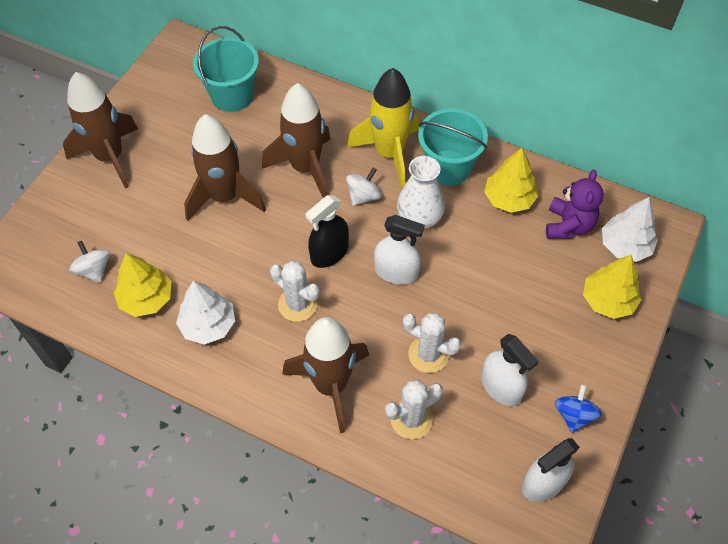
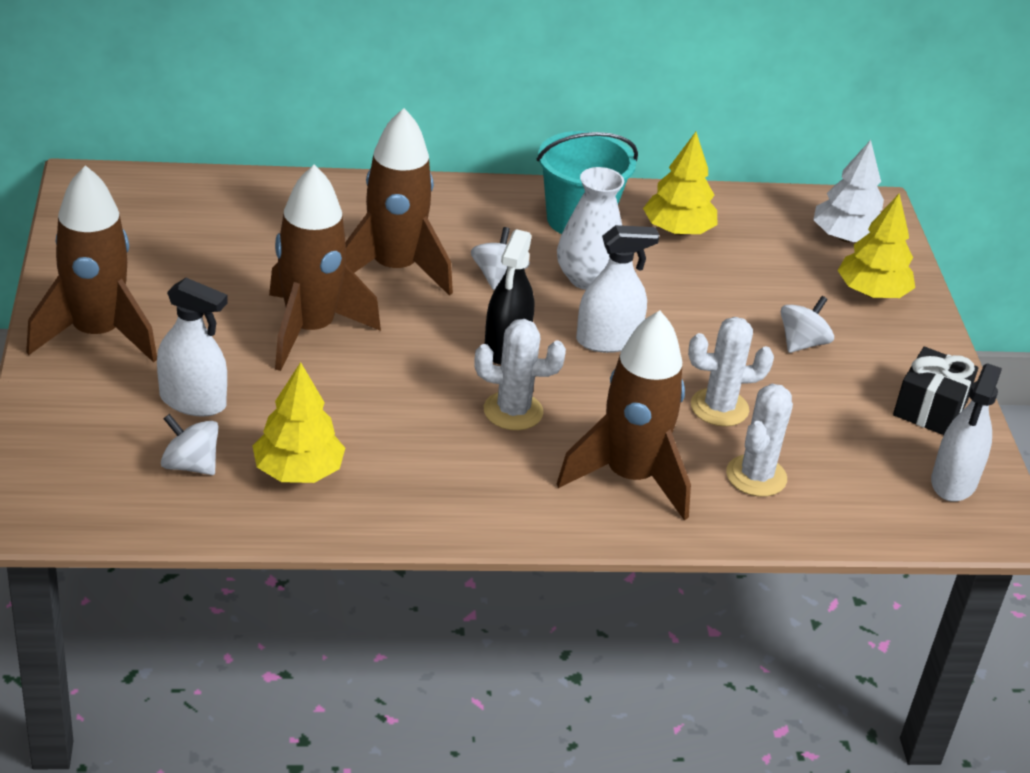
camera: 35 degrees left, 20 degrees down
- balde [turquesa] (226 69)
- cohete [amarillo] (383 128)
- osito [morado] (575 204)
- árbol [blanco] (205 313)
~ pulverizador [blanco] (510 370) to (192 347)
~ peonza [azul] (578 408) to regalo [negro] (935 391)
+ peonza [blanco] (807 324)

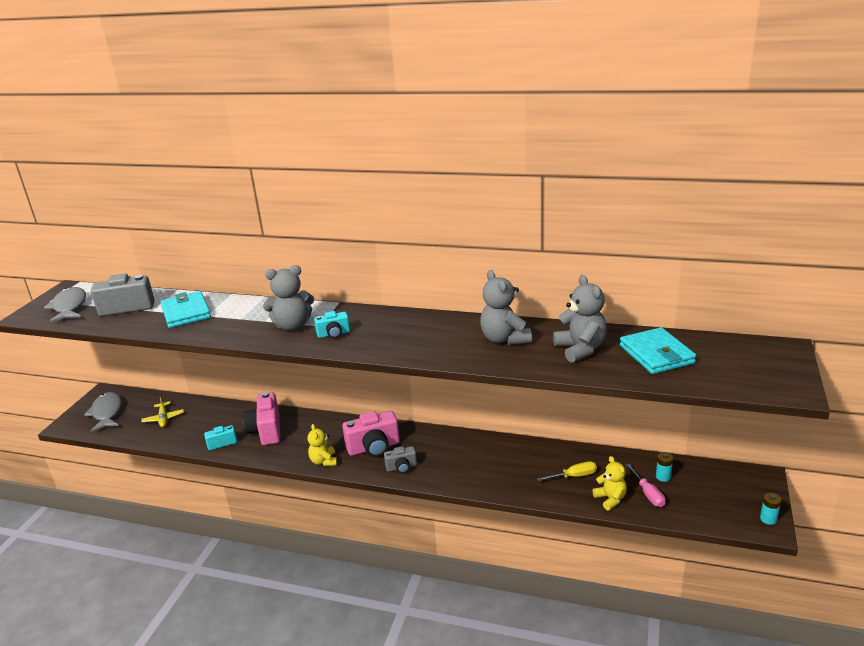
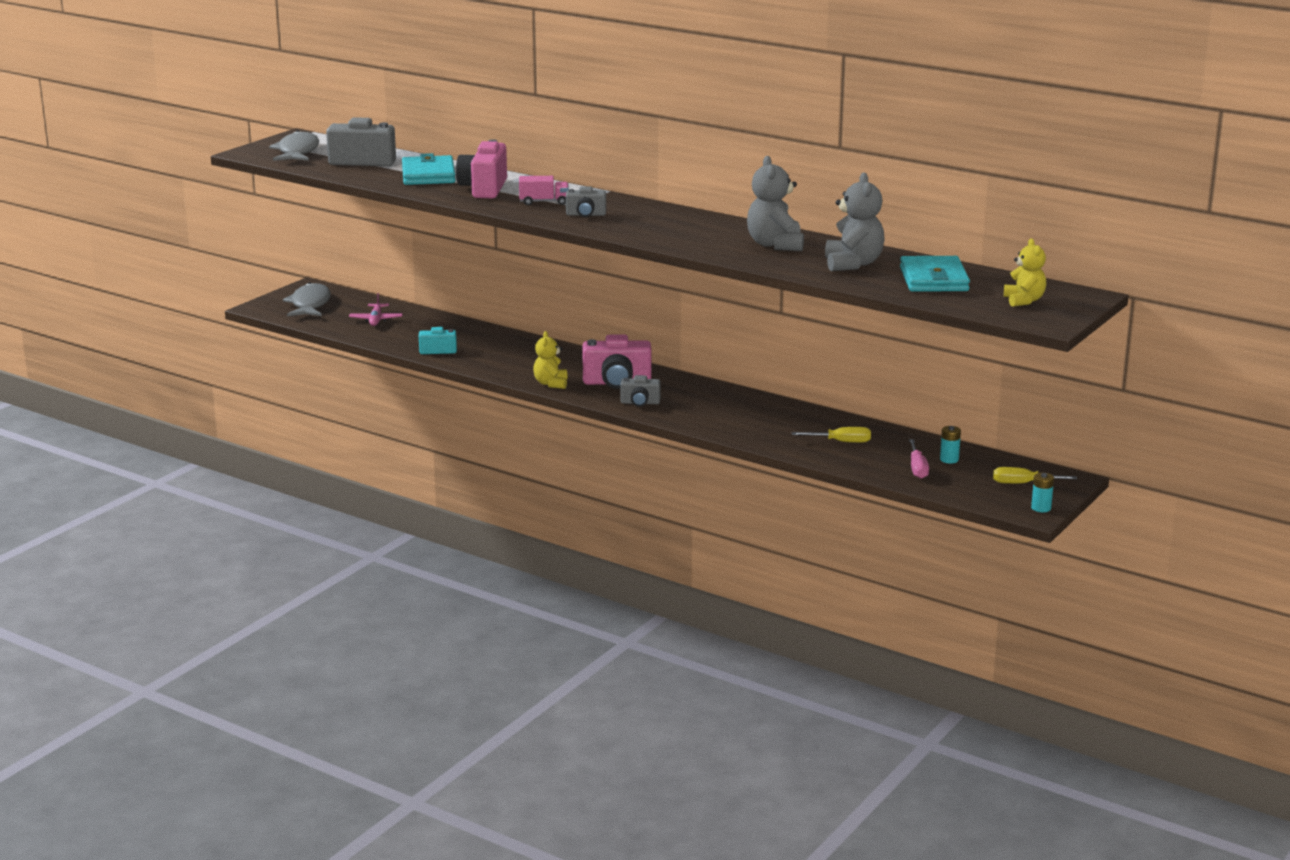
camera: 15 degrees right, 5 degrees down
~ osito [gris] (288 298) to camión [rosa] (544 190)
~ cámara [turquesa] (332 324) to cámara [gris] (586 201)
~ cámara [rosa] (261 418) to (481 168)
~ avión [amarillo] (162 411) to avión [rosa] (376 309)
~ osito [amarillo] (609 483) to (1025 272)
+ destornillador [amarillo] (1035 475)

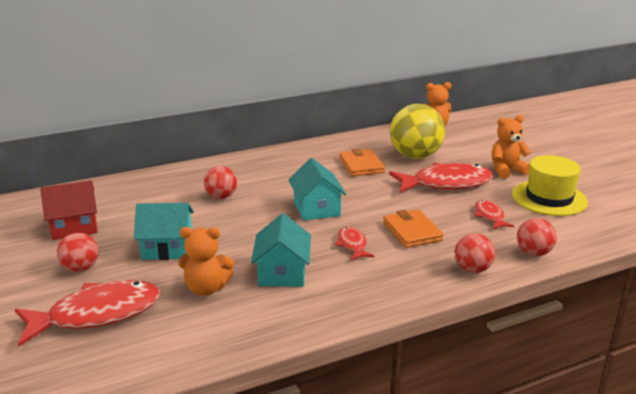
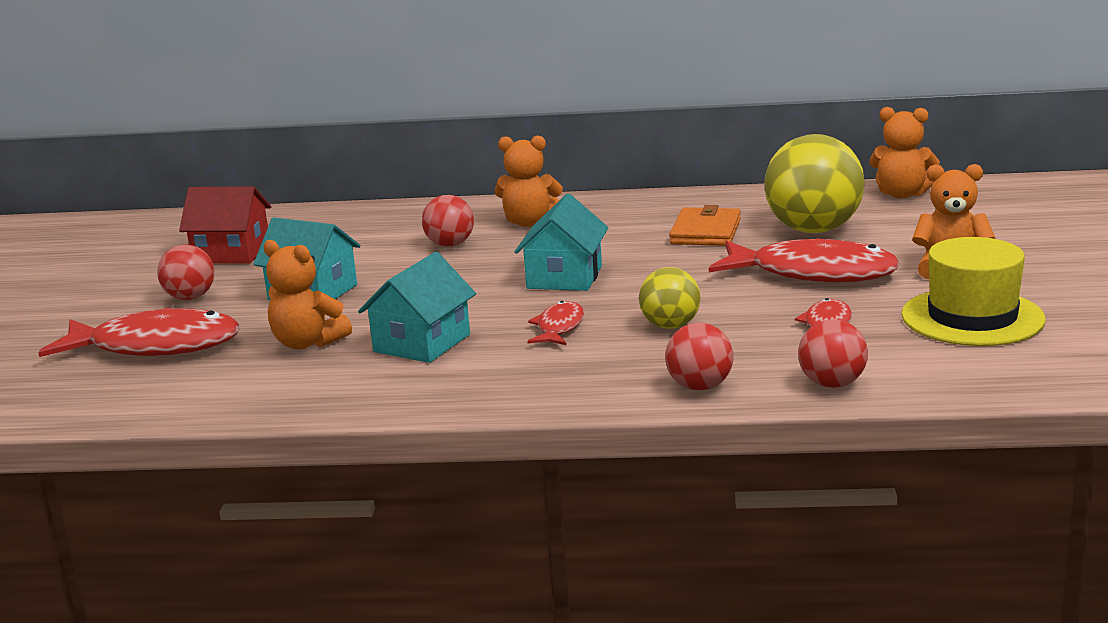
camera: 30 degrees right, 5 degrees down
~ cartera [naranja] (413 229) to pelota [amarillo] (670 298)
+ osito [naranja] (529 181)

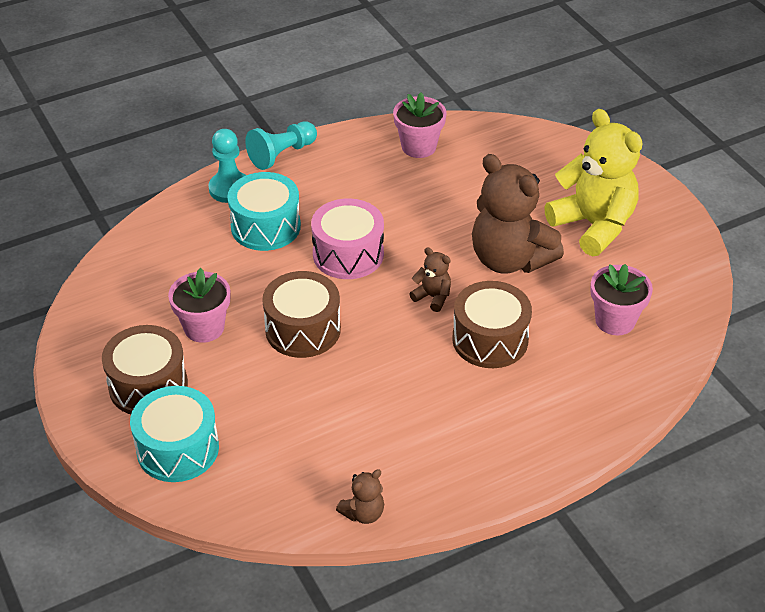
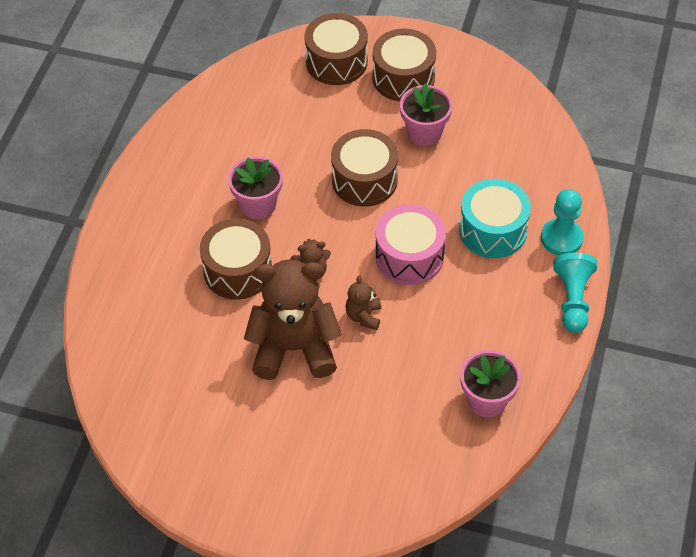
camera: 135 degrees right, 10 degrees up
- osito [amarillo] (593 182)
~ maceta [rosa] (621 299) to (255 187)
~ tambor [turquesa] (174 434) to tambor [marrón] (336 49)
~ osito [marrón] (360 496) to (363 302)

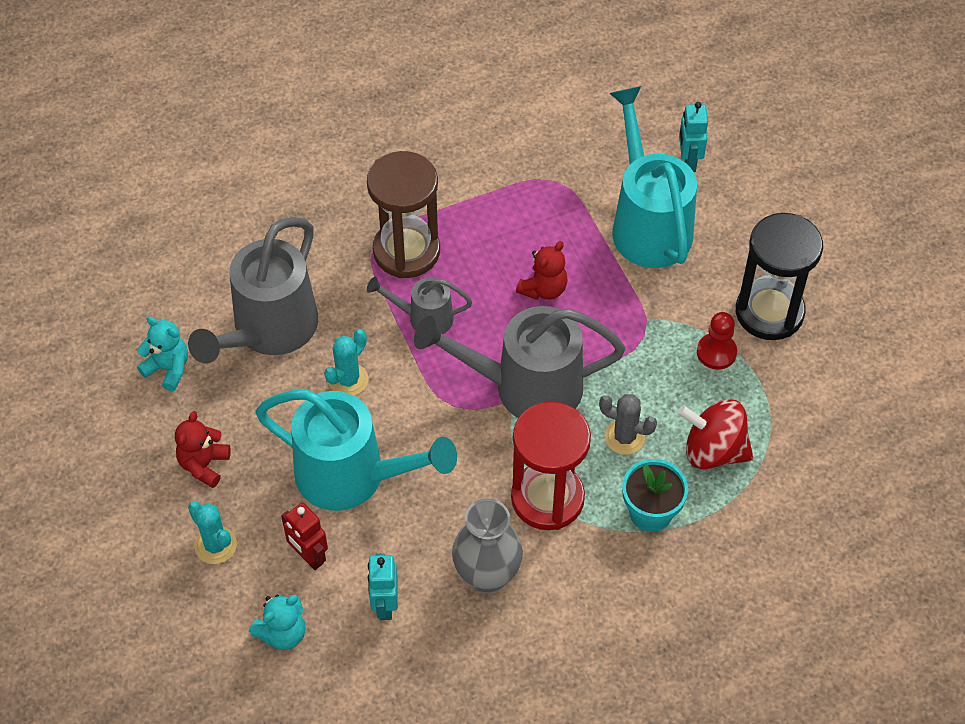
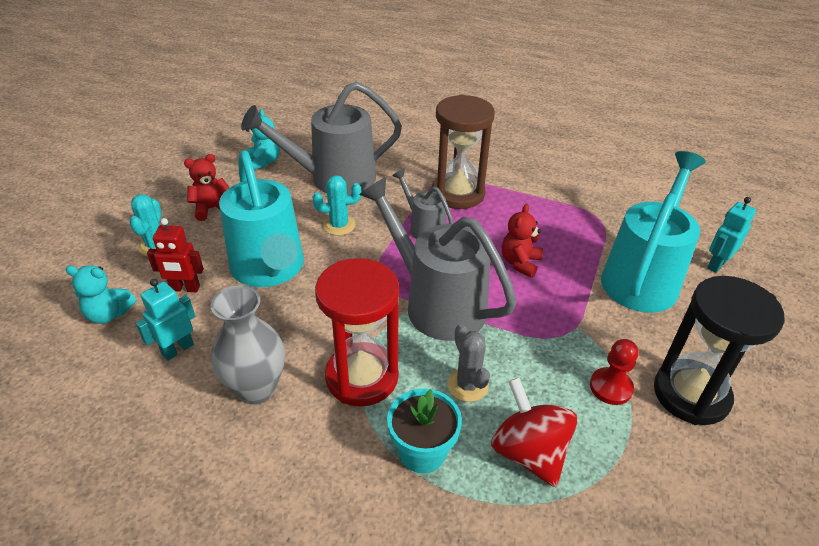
camera: 45 degrees right, 15 degrees down
~ osito [rojo] (542 270) = (522 241) 120 degrees clockwise
~ robot [rojo] (304 536) = (175 255) 90 degrees counterclockwise

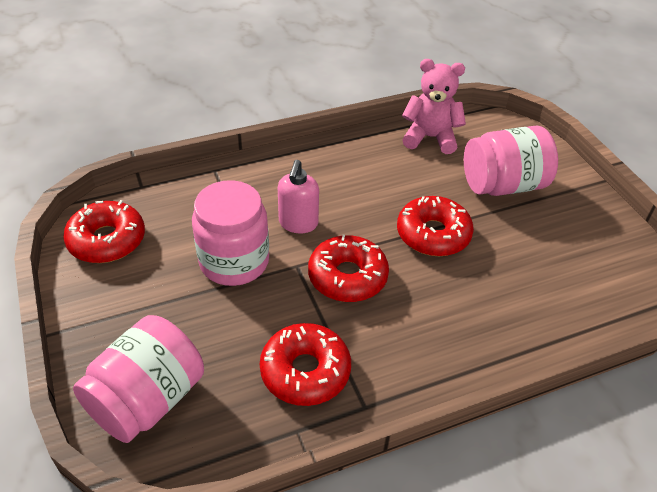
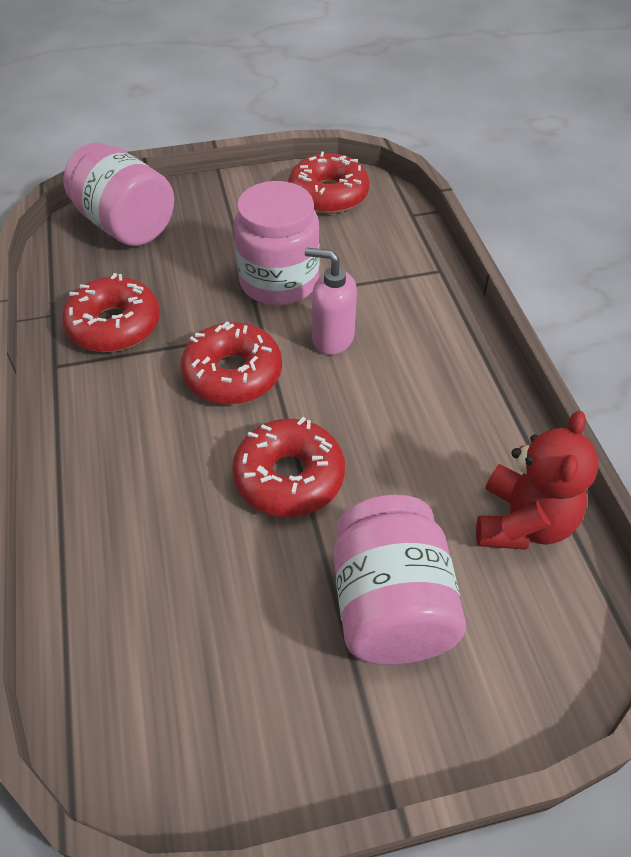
camera: 100 degrees right, 5 degrees up
~ osito [rosa] (434 106) to osito [rojo] (537 480)

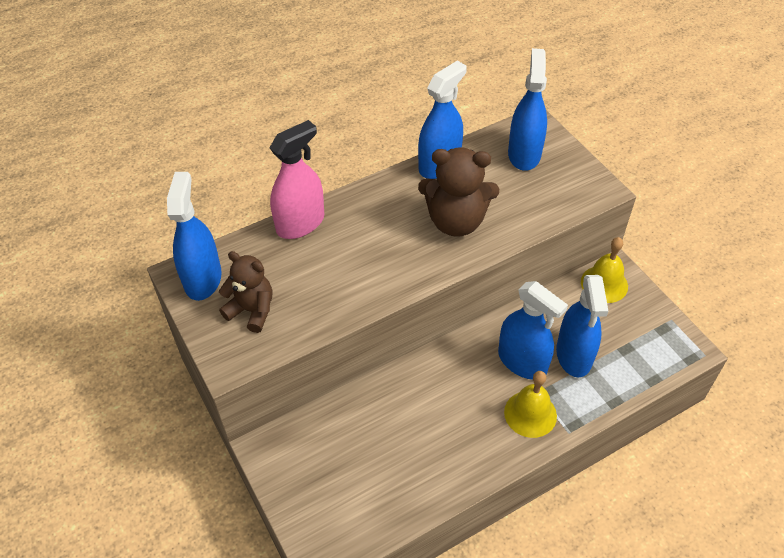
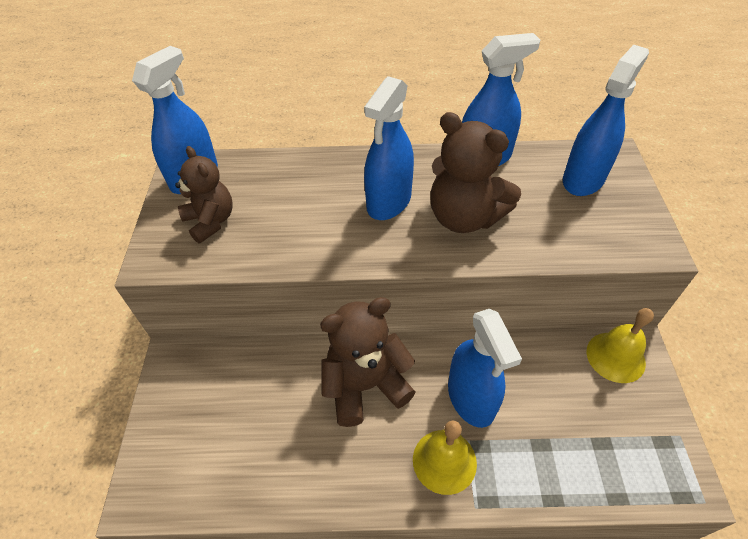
camera: 30 degrees right, 0 degrees up
- pulverizador [rosa] (296 179)
~ pulverizador [azul] (582 326) to (389 148)
+ osito [marrón] (368 362)

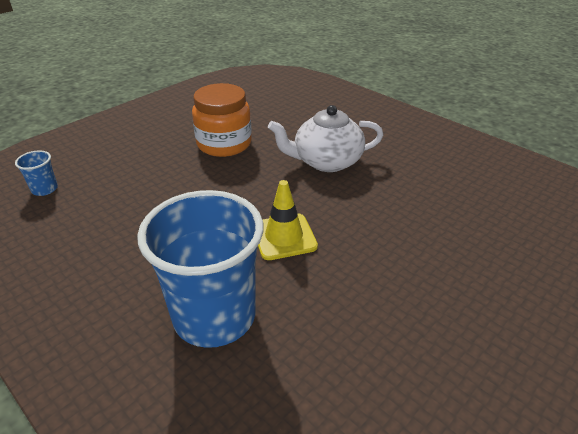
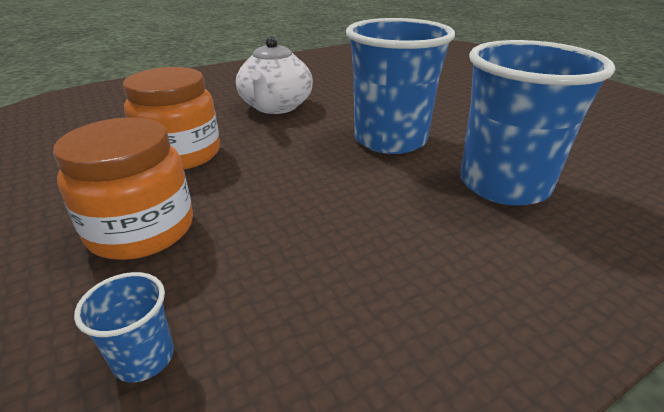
camera: 75 degrees left, 5 degrees down
~ cono de tráfico [amarillo] (288 220) to vaso [azul] (400 86)
+ tarro [naranja] (123 188)

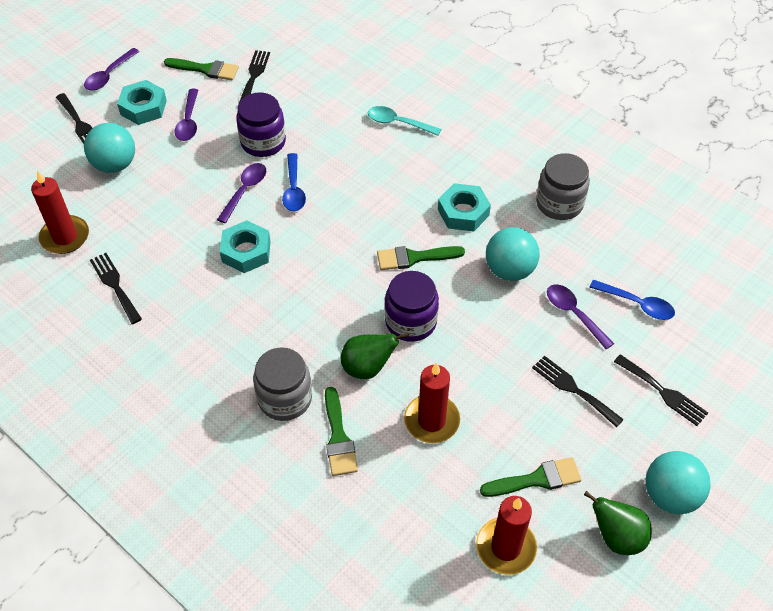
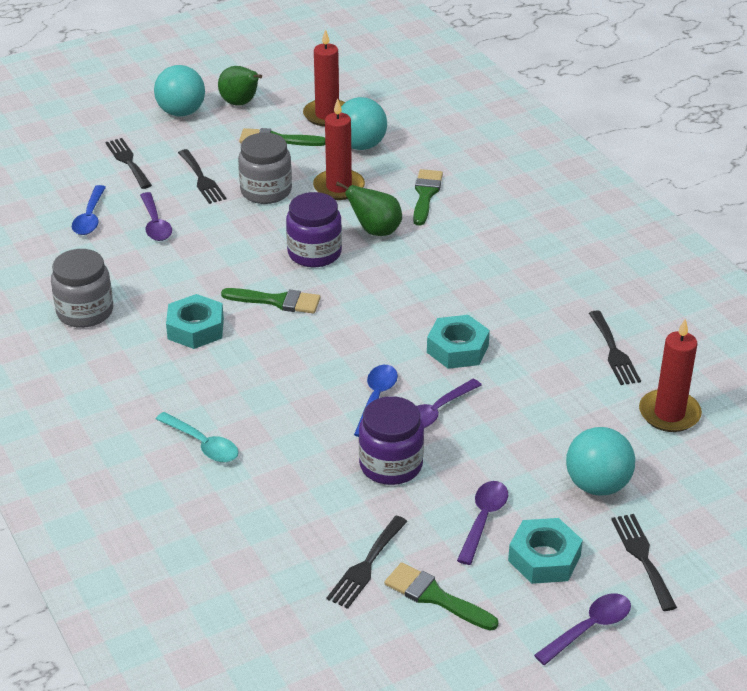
camera: 160 degrees left, 15 degrees down
~ pelota [turquesa] (513 254) to (364 123)
~ cuchara [azul] (632 300) = (89 210) 135 degrees counterclockwise
~ tarro [gris] (282 384) to (265 168)

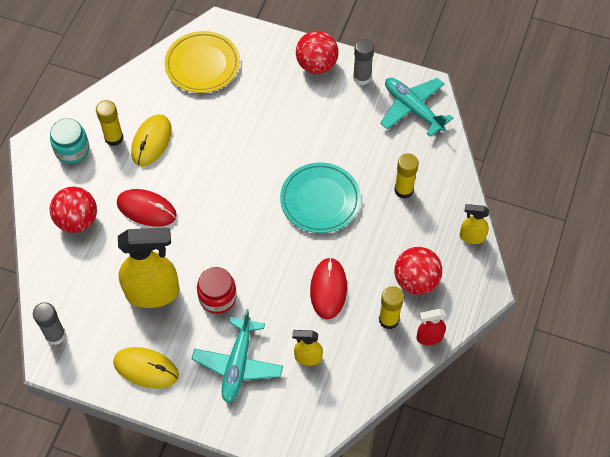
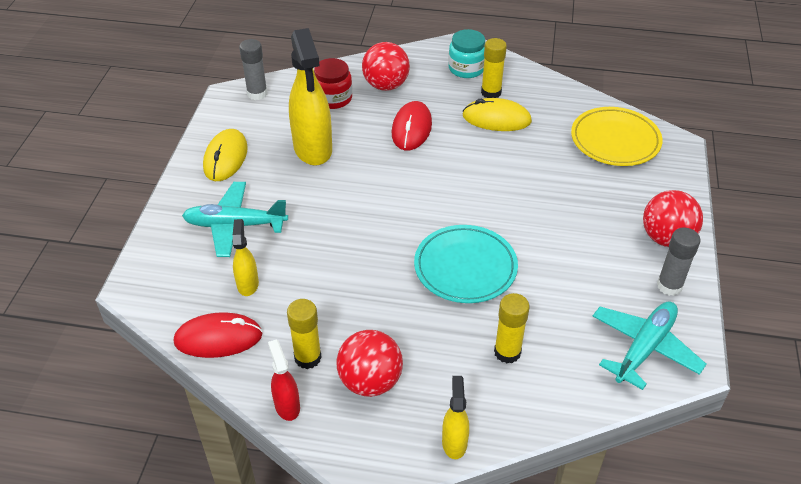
camera: 80 degrees right, 15 degrees down
~ ratón [rojo] (328 288) to (218 335)
~ tarro [rojo] (217 290) to (333 83)

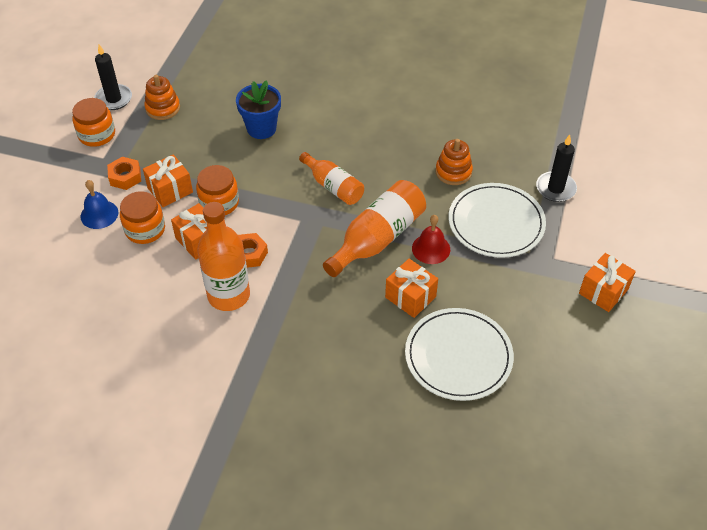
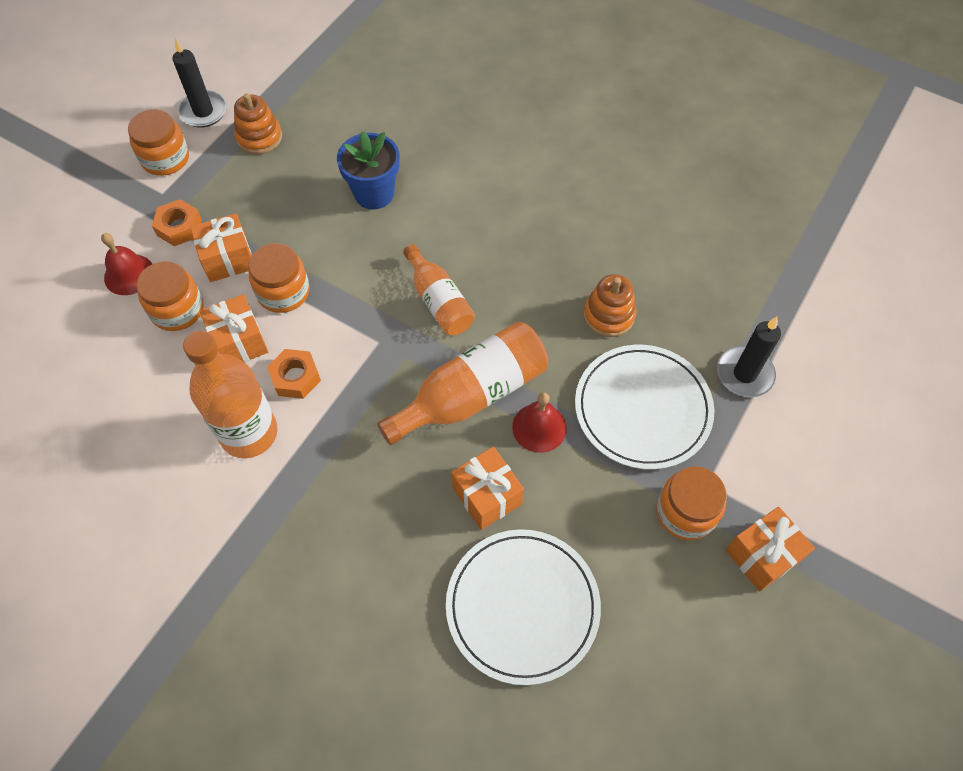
camera: 15 degrees right, 10 degrees up
~ campana [azul] (99 204) to campana [rojo] (126 264)
+ tarro [naranja] (691 503)

